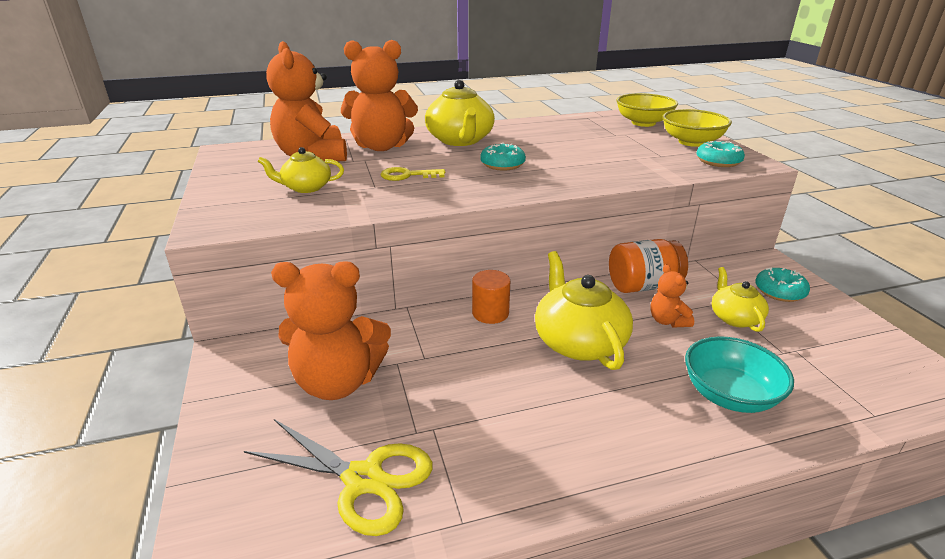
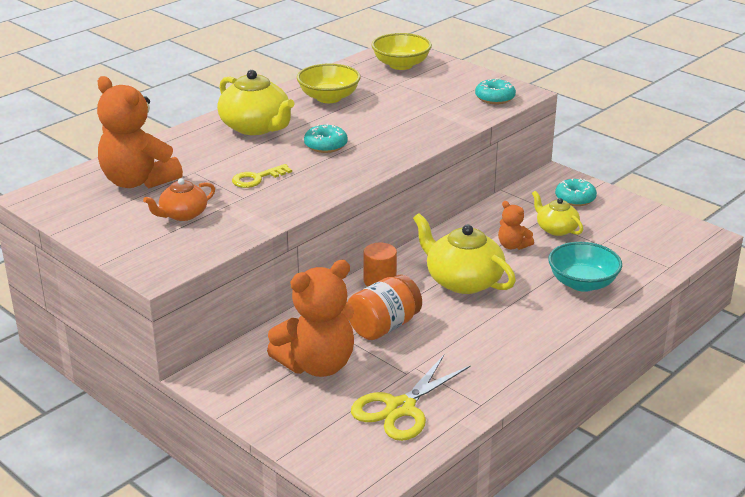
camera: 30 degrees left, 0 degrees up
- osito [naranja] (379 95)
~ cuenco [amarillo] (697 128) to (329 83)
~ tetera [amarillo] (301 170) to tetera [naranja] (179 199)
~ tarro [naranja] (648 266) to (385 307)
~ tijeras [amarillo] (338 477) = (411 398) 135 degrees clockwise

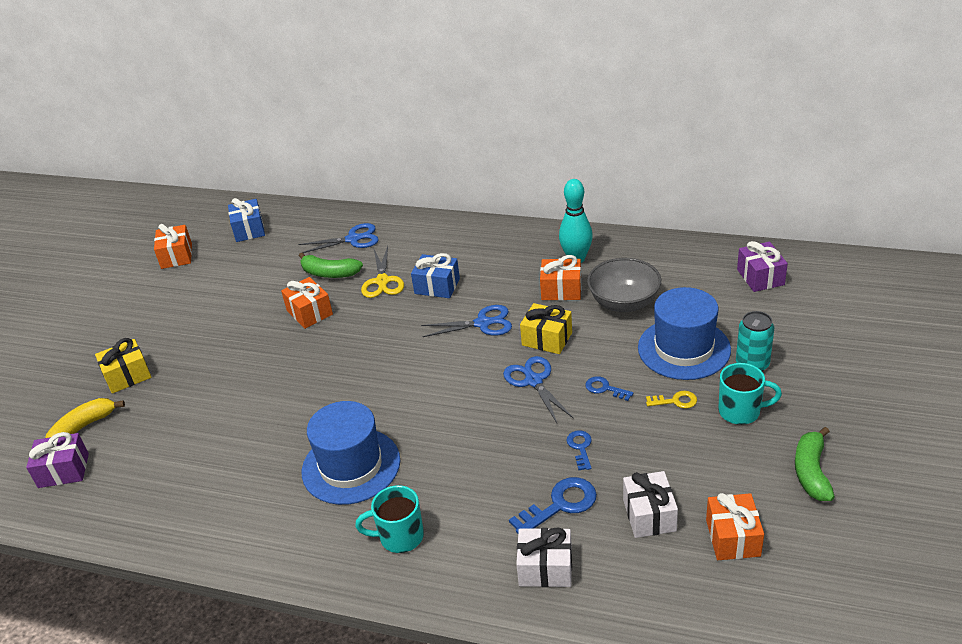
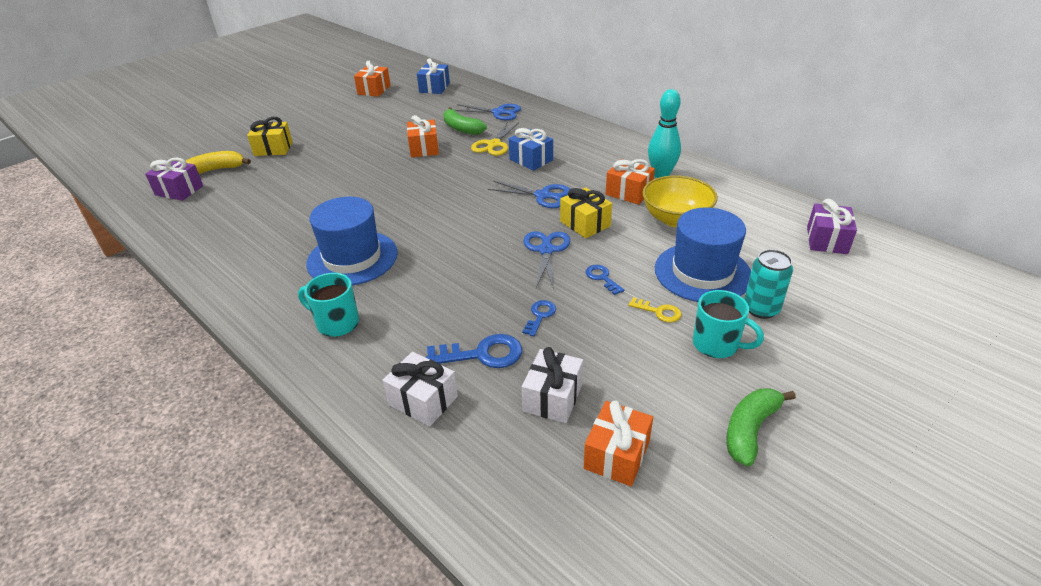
camera: 25 degrees right, 0 degrees up
~ cuenco [gris] (624 285) to cuenco [amarillo] (680 201)

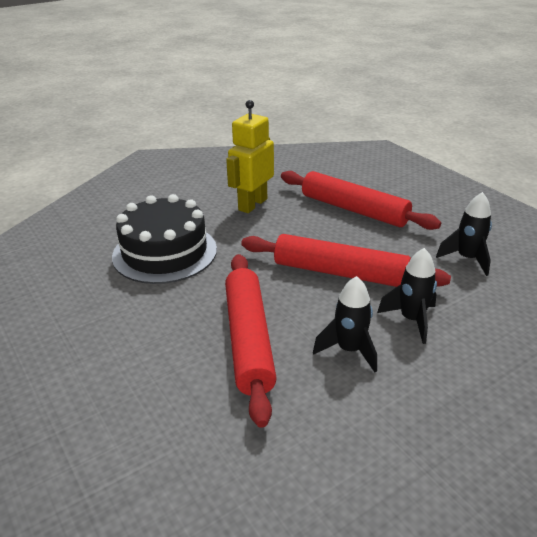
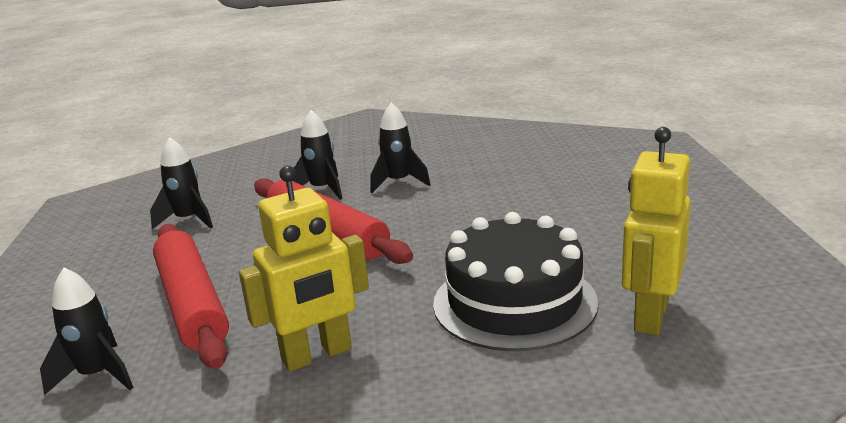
camera: 150 degrees left, 10 degrees down
- rodillo [rojo] (251 341)
+ robot [amarillo] (656 231)
+ cohete [negro] (87 331)

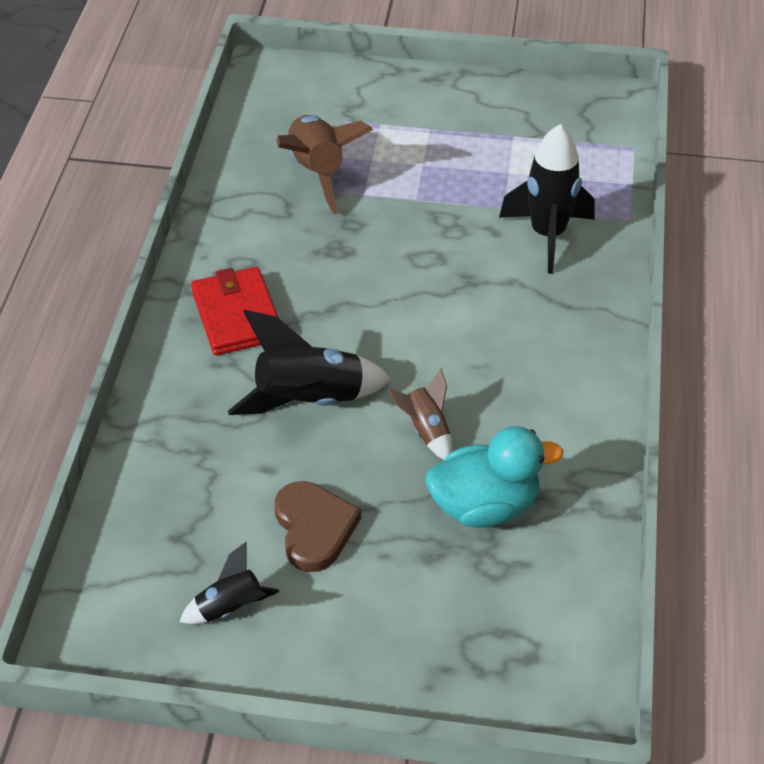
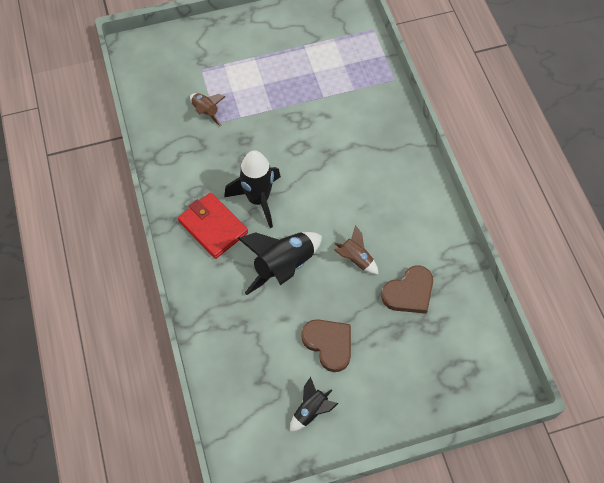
camera: 25 degrees left, 15 degrees up
~ cohete [marrón] (324 164) = (207 110) x0.55
~ cohete [negro] (547 199) to (252 189)
~ pato [turquesa] (494 477) to corazón [marrón] (407 290)

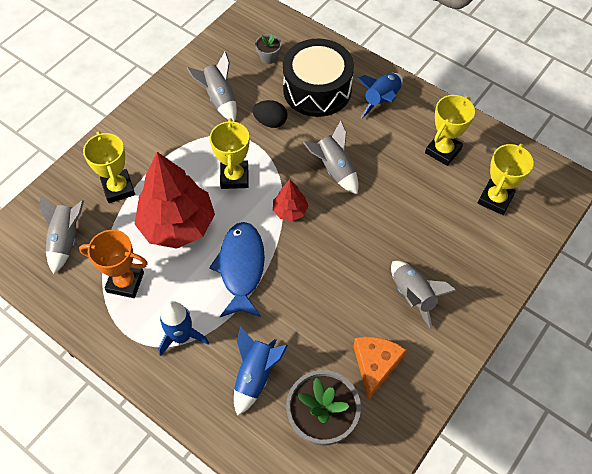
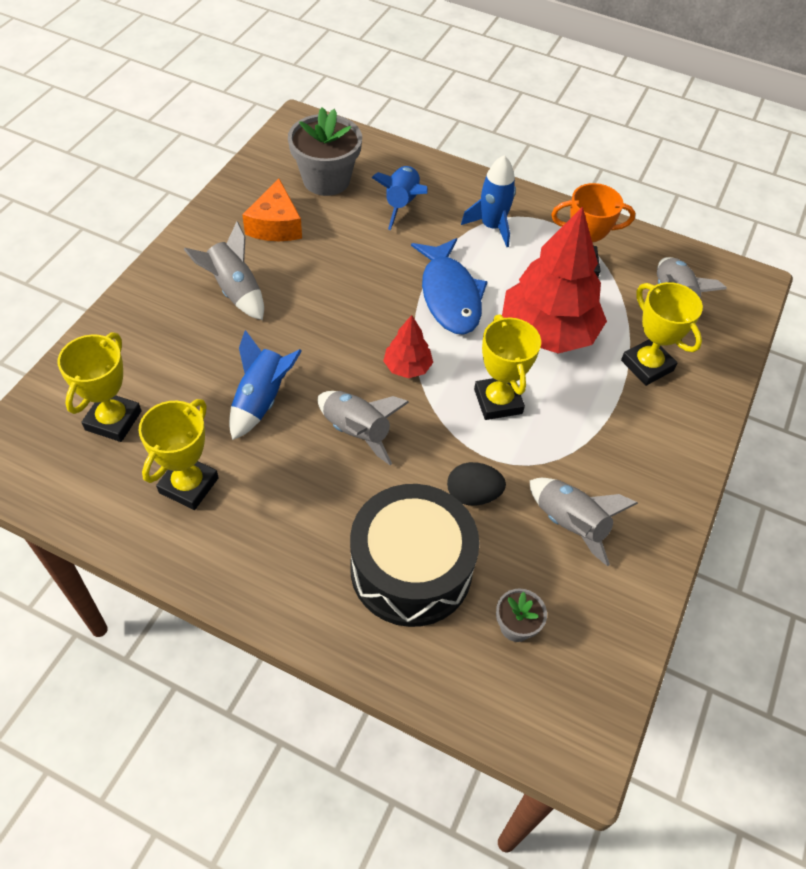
camera: 165 degrees right, 5 degrees down
~ cohete [azul] (380 95) to (265 385)

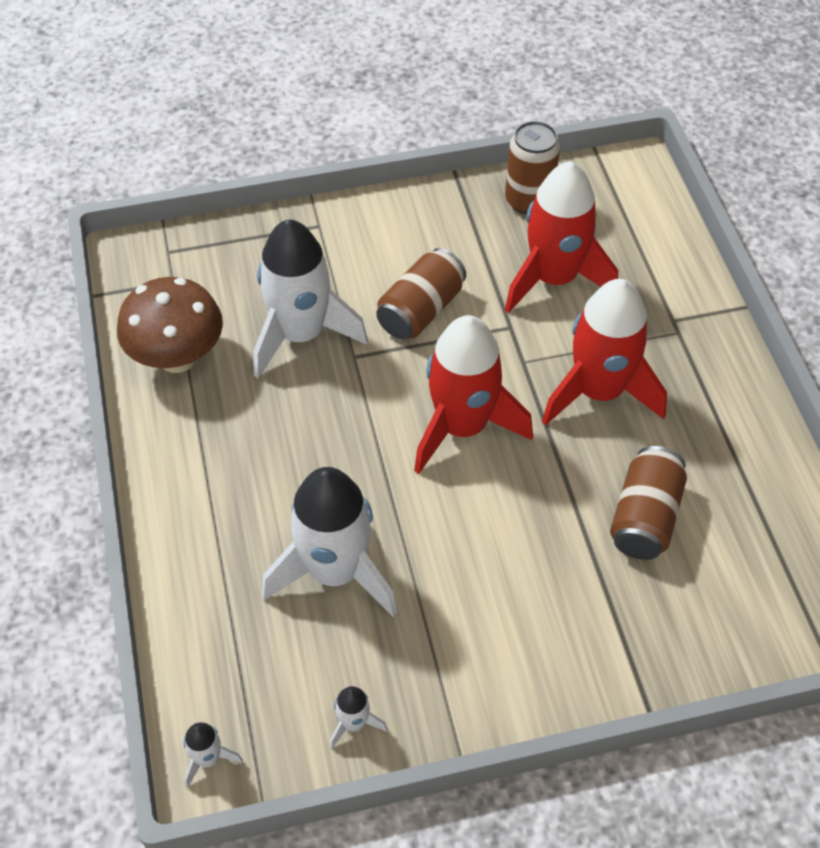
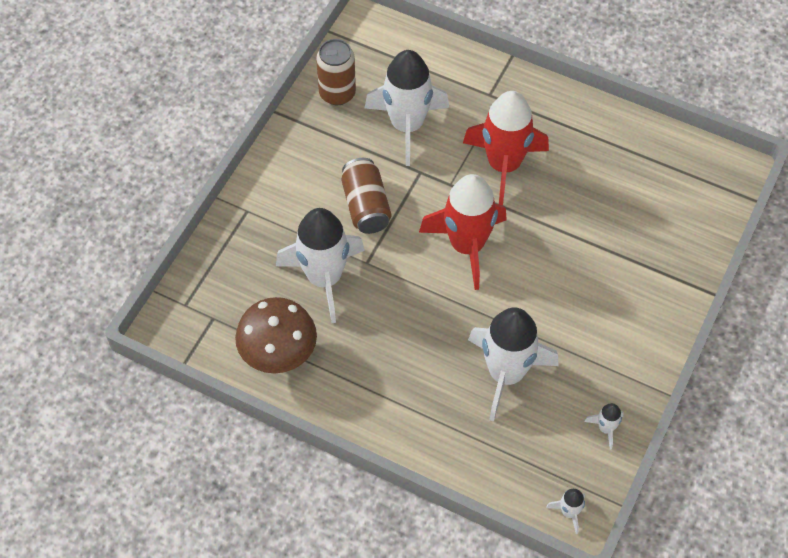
camera: 50 degrees left, 5 degrees up
~ cohete [rojo] (561 237) to cohete [blanco] (407 108)
- lata [marrón] (648 503)

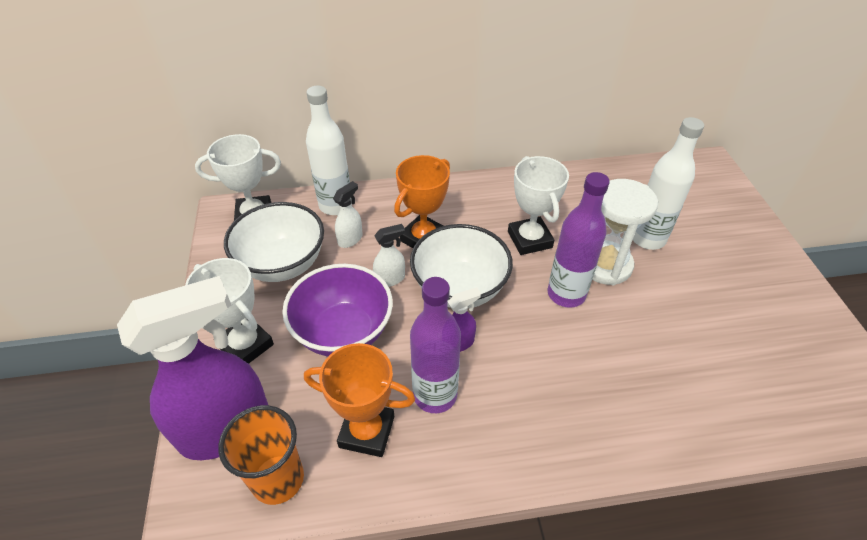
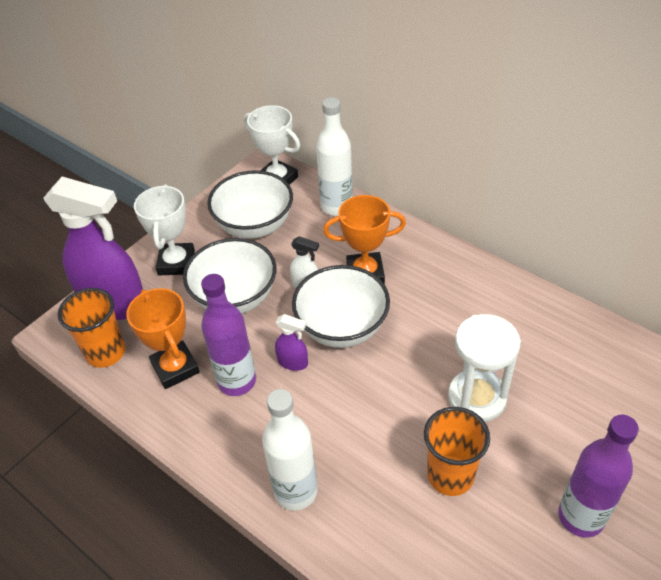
camera: 50 degrees right, 0 degrees up
~ botella [blanco] (668 183) to (290 449)
- trofeo [blanco] (538 205)
~ botella [morado] (579 240) to (598 476)
- pulverizador [blanco] (348 214)
~ cuenco [morado] (337 310) to cuenco [blanco] (230 276)
+ vaso [naranja] (457 451)

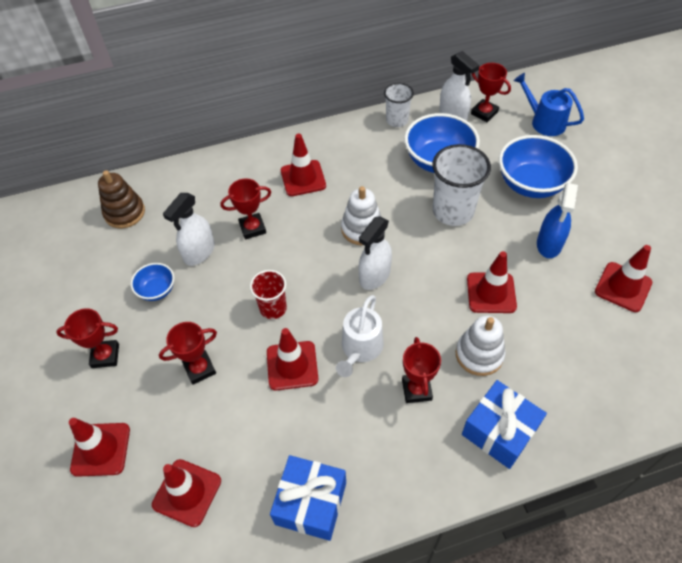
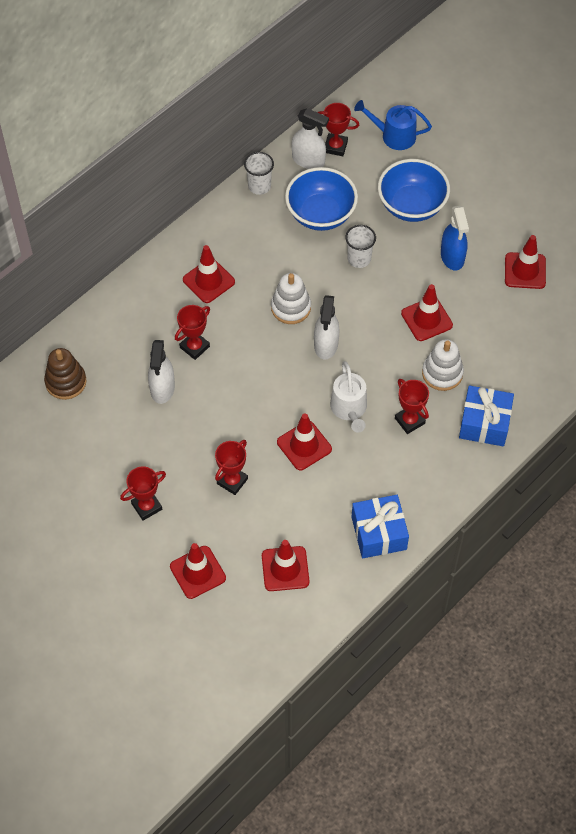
camera: 30 degrees left, 5 degrees up
~ vaso [blanco] (461 185) = (360 246) x0.59
- cuenco [azul] (152 282)
- vaso [rojo] (268 294)

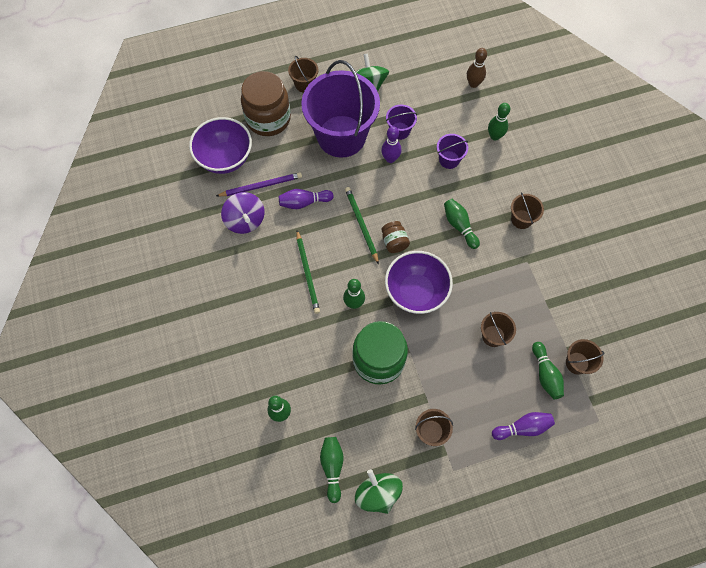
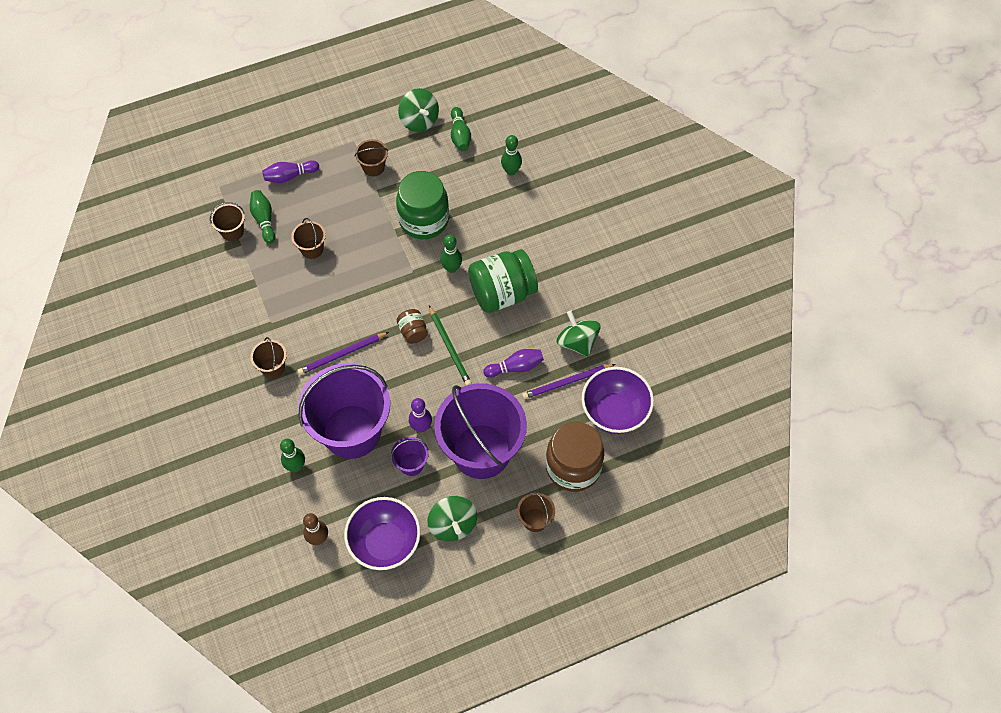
camera: 175 degrees right, 5 degrees down
~ balde [morado] (452 151) = (344 411) x2.40
~ peonza [morado] (242 213) to peonza [verde] (578 334)
~ bolo [verde] (462 224) to lápiz [morado] (343 353)
~ lápiz [verde] (308 272) to tarro [verde] (503 281)
~ cuenco [morado] (419 282) to (382 533)

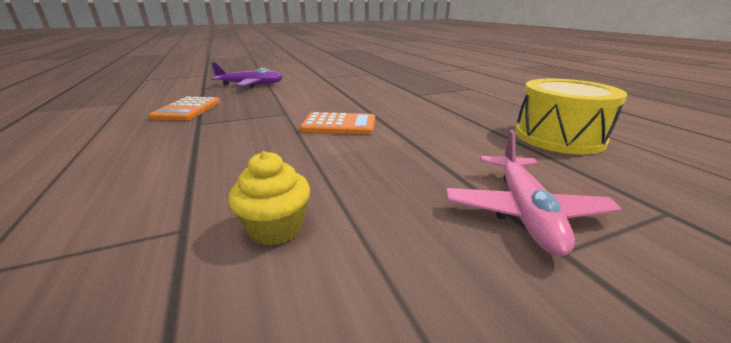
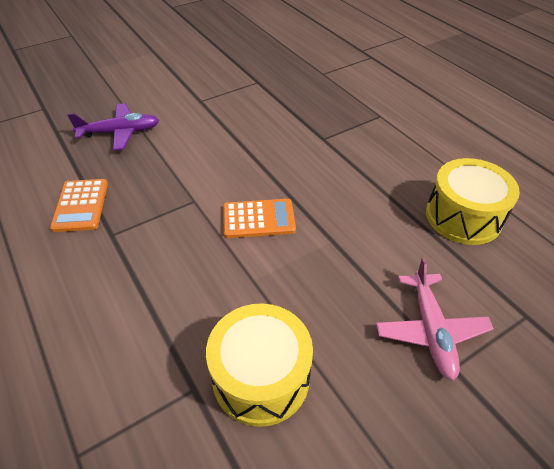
camera: 10 degrees left, 20 degrees up
~ magdalena [amarillo] (269 198) to tambor [amarillo] (259 365)

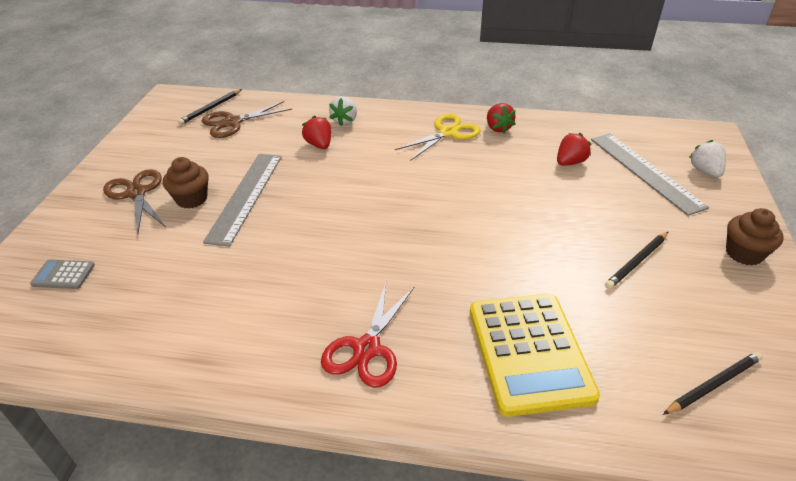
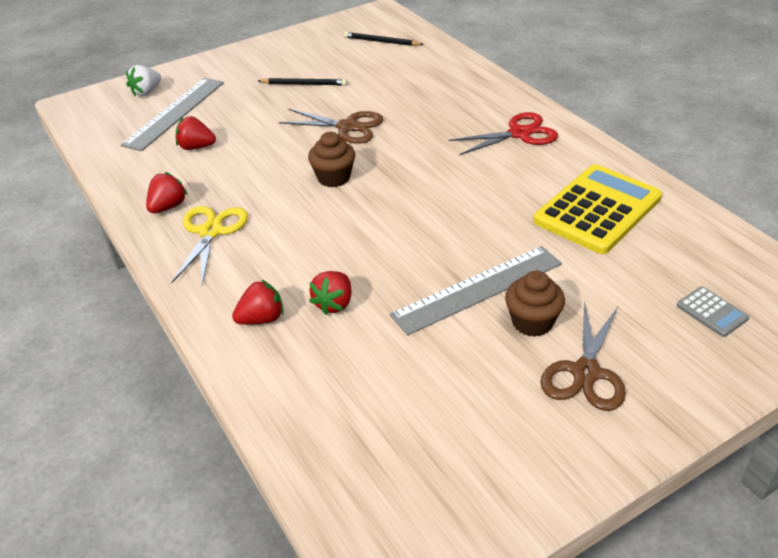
camera: 130 degrees left, 0 degrees up
- lápiz [negro] (210 107)
~ fresa [blanco] (343 111) to fresa [rojo] (258 302)
~ tijeras [marrón] (247 119) to (331 126)
~ tijeras [amarillo] (438 137) = (209 245) 90 degrees clockwise
~ magdalena [marrón] (755 236) to (331 159)
~ calculadora [amarillo] (535 355) to (597 209)

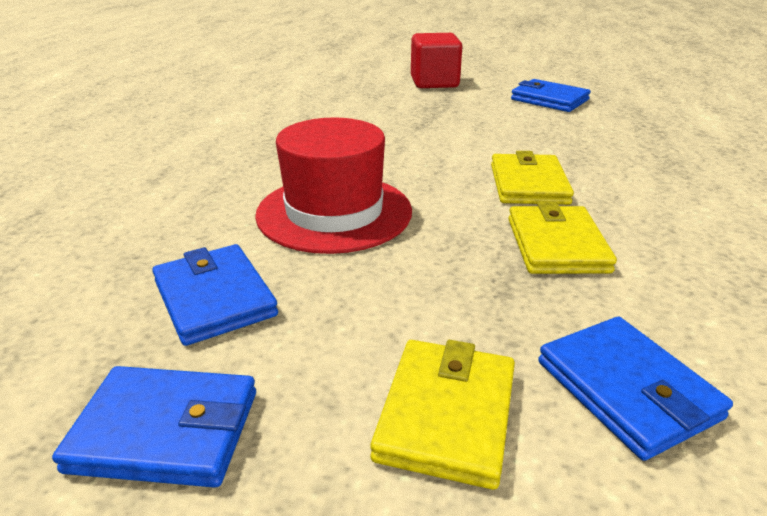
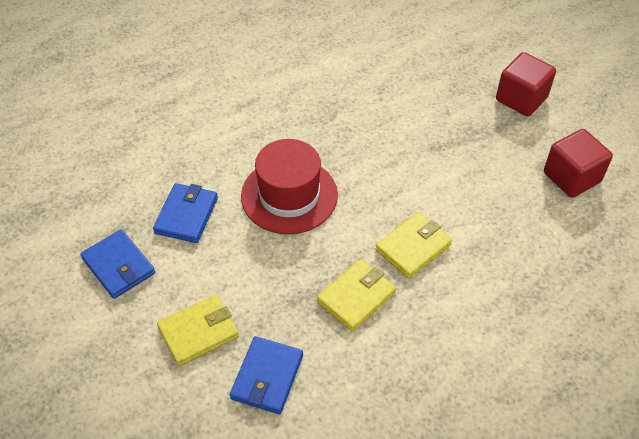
camera: 45 degrees right, 20 degrees up
~ cartera [azul] (551 95) to cubo [rojo] (578 163)

